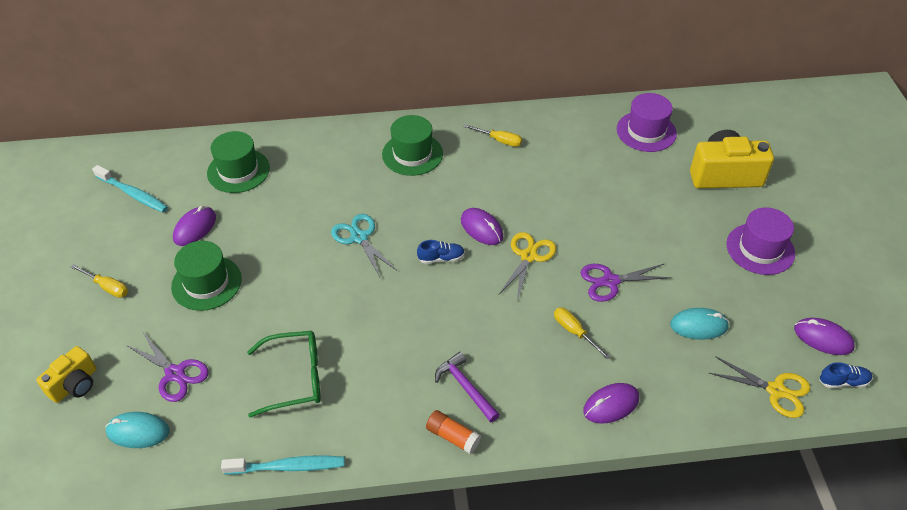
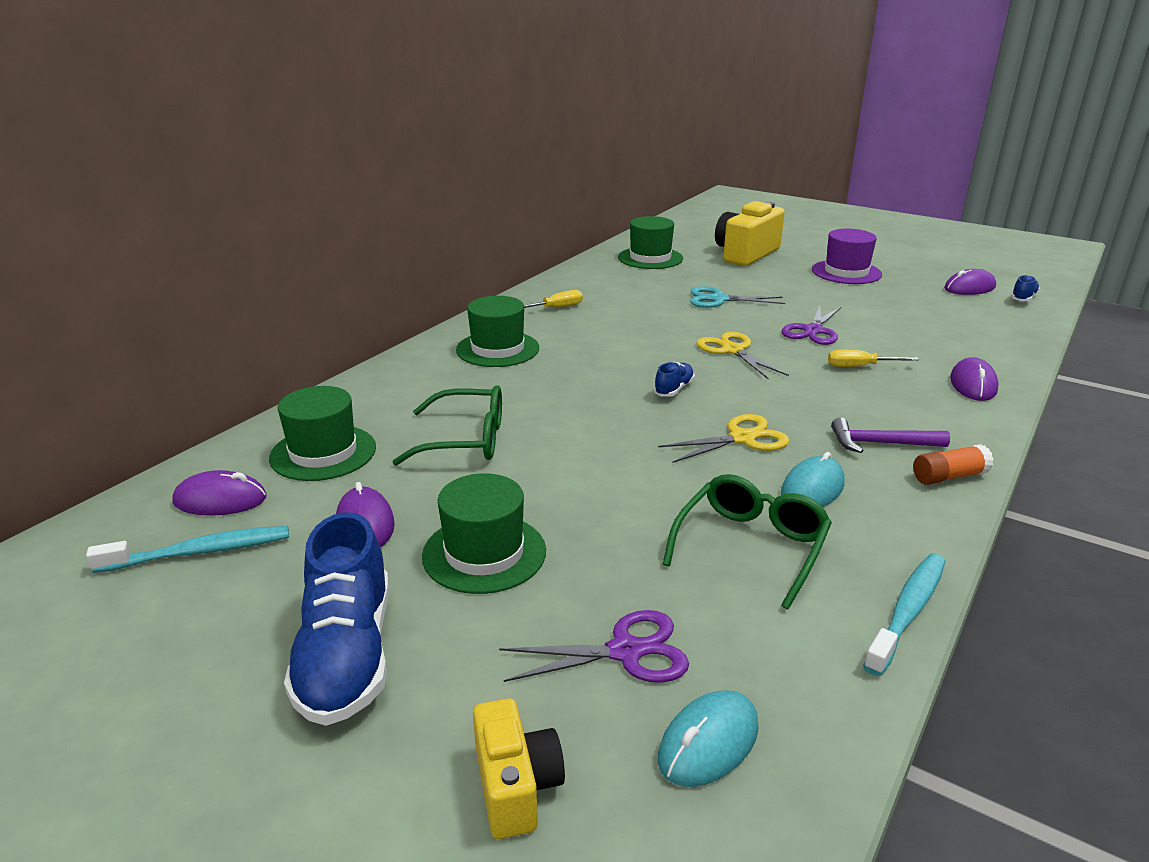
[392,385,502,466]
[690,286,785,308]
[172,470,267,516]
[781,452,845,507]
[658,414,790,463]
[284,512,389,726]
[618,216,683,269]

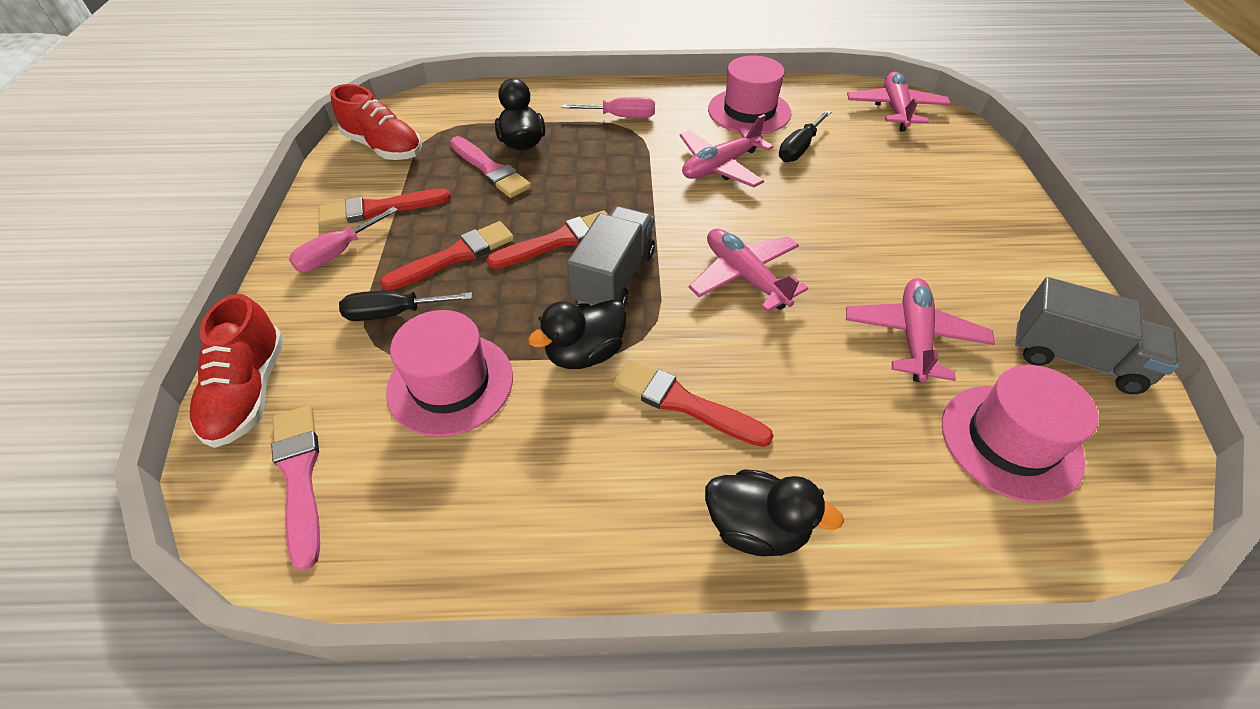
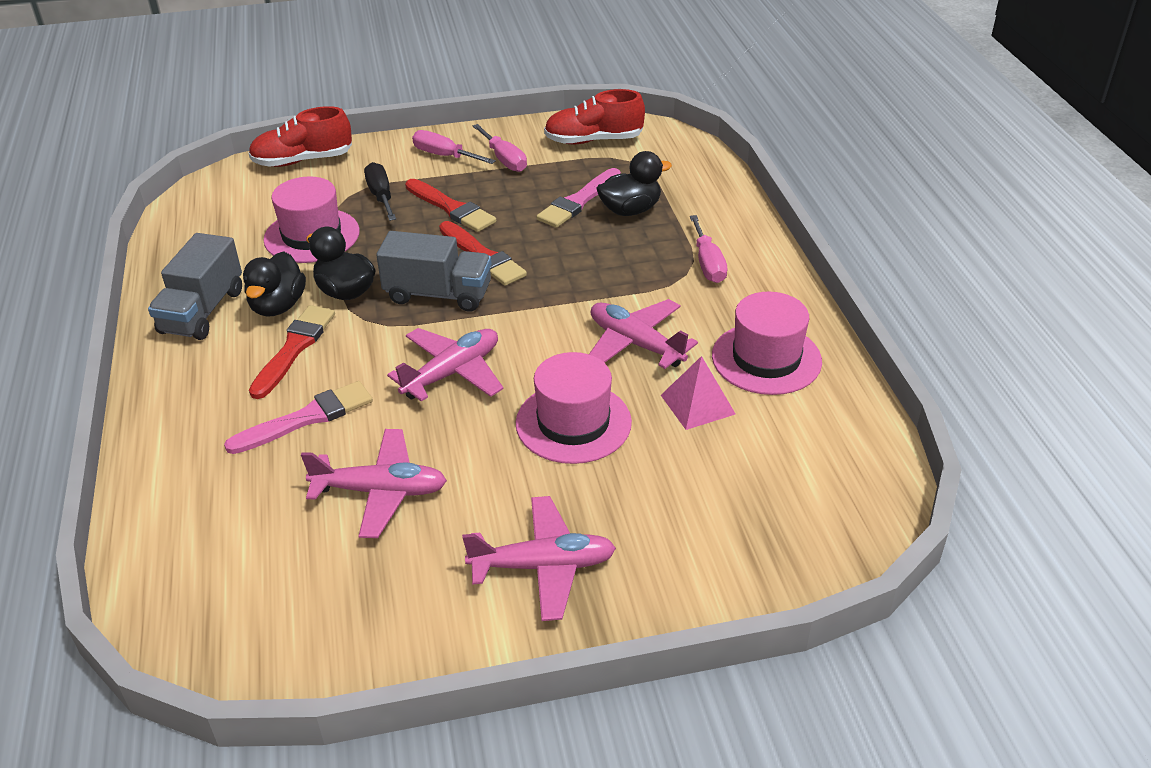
[224,381,373,454]
[243,251,306,316]
[462,496,616,621]
[516,352,632,464]
[148,233,242,340]
[472,124,527,172]
[661,356,735,430]
[544,89,645,144]

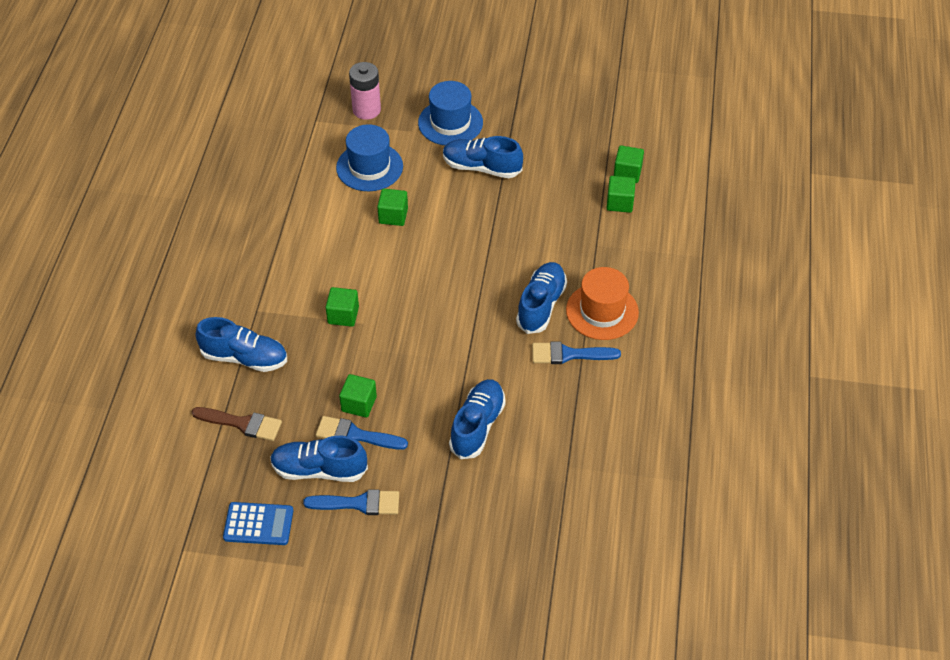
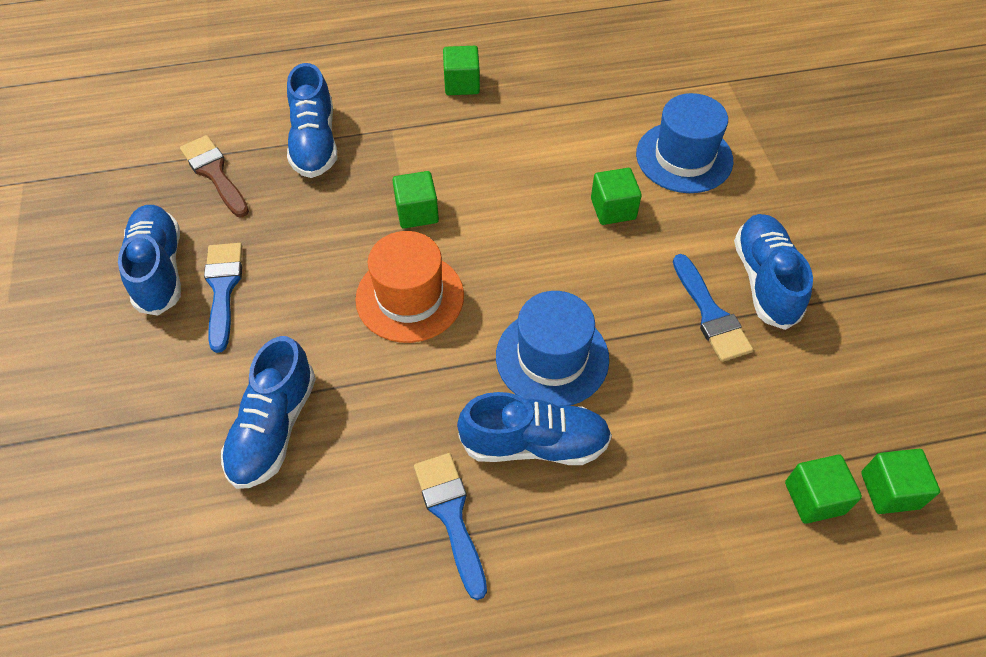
[223,502,293,545] (first image)
[349,62,381,120] (first image)
[673,254,753,362]
[443,46,480,95]
[496,291,609,406]
[355,231,464,343]
[180,135,249,217]
[221,336,316,489]

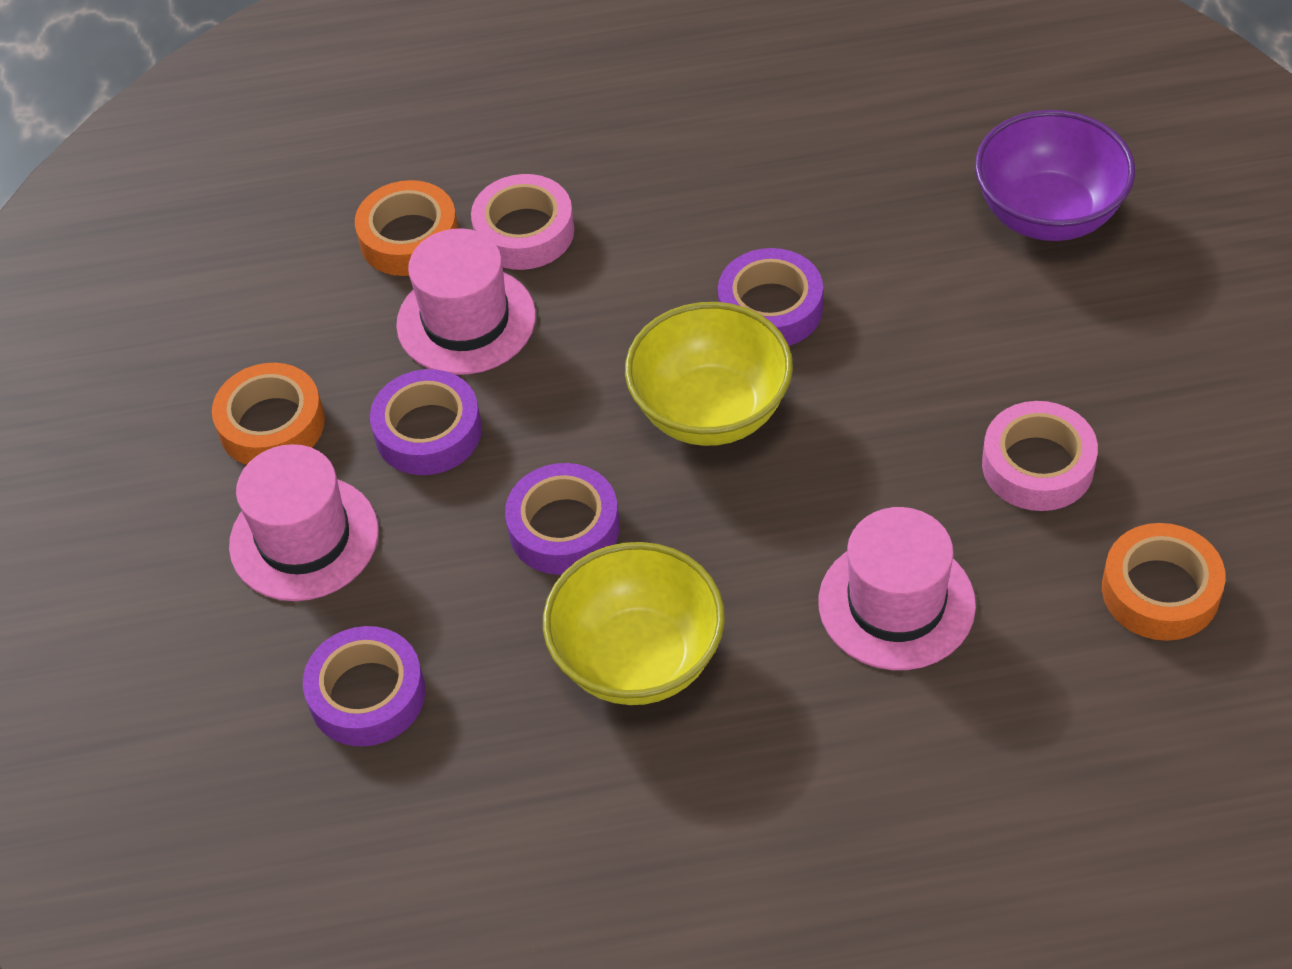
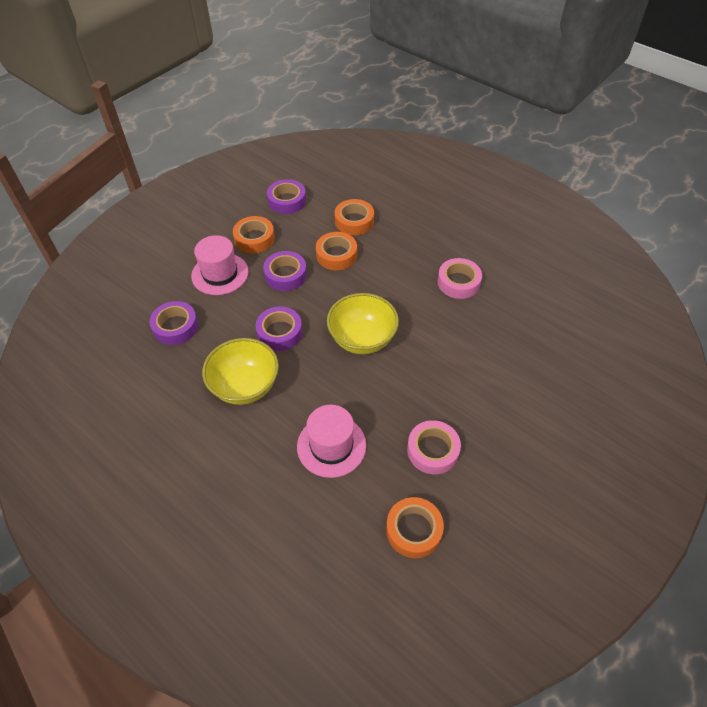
[975,110,1135,241] (first image)
[437,258,482,299]
[267,179,306,214]
[316,232,357,270]

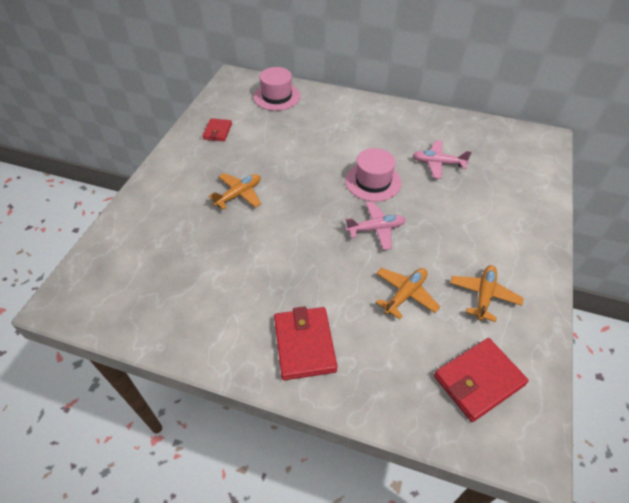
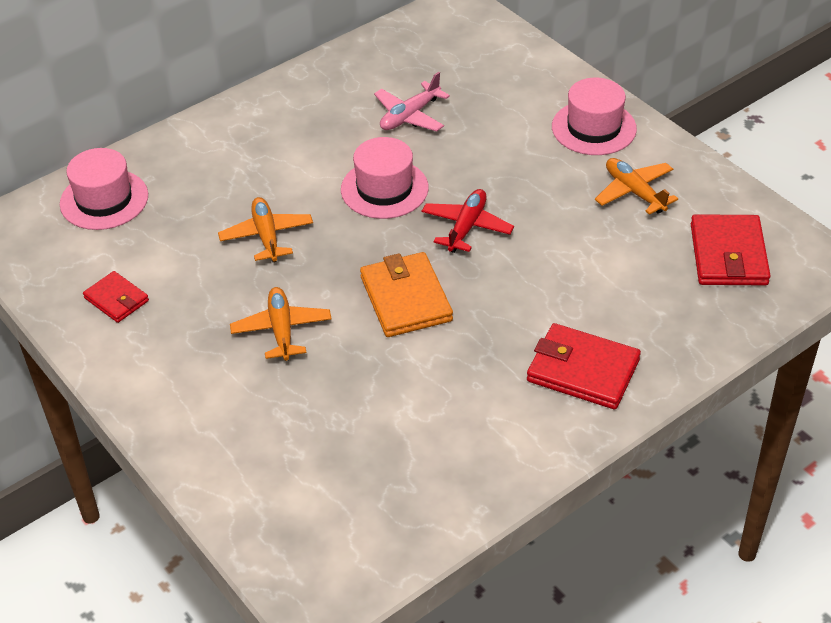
[360,252,453,337]
[552,78,637,155]
[218,197,313,262]
[422,189,514,253]

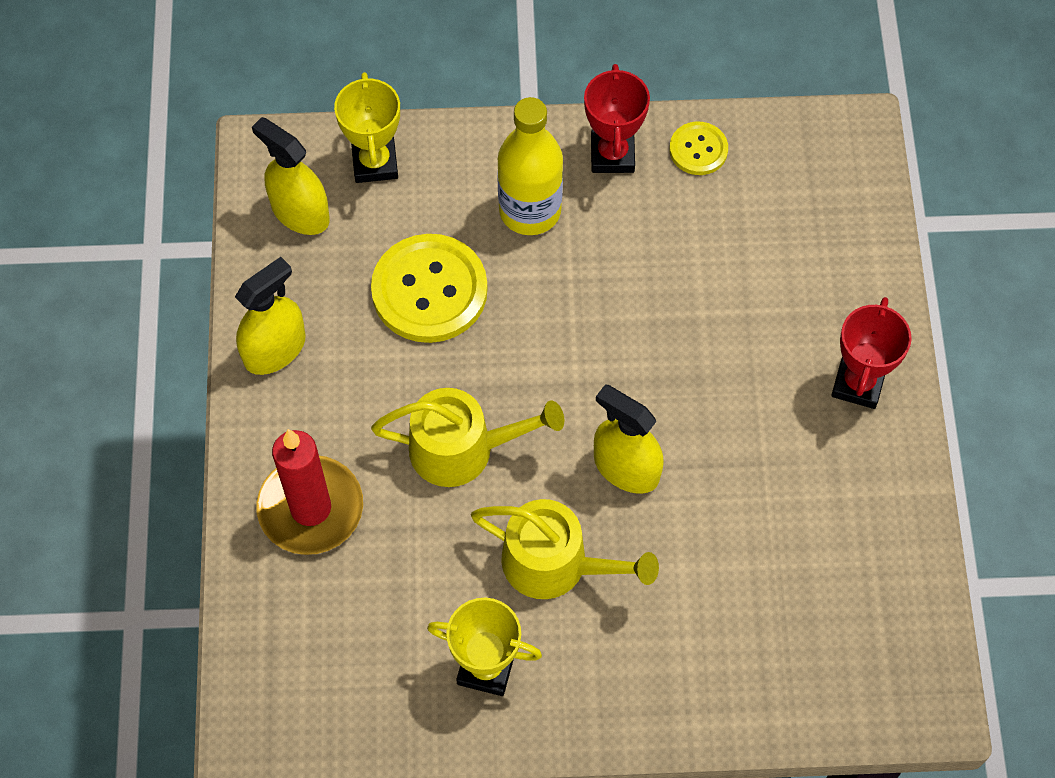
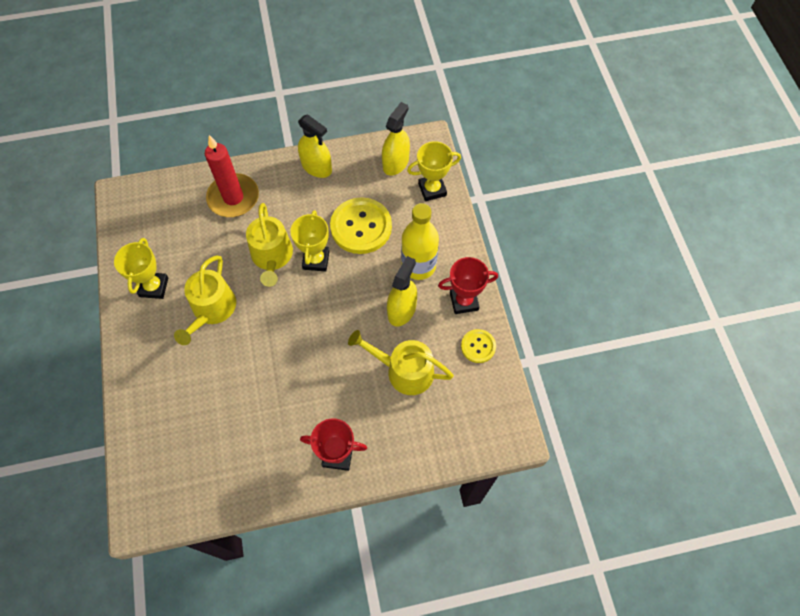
[290,210,330,272]
[348,330,454,395]
[387,256,417,327]

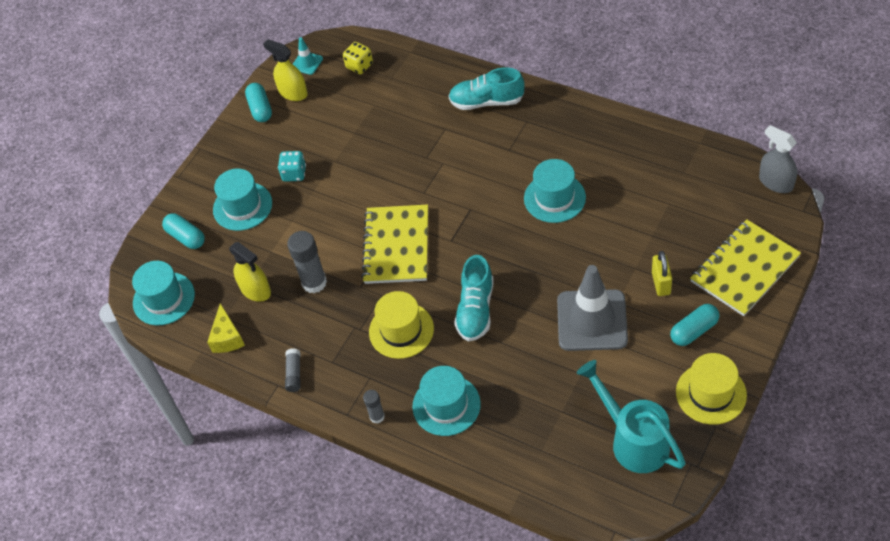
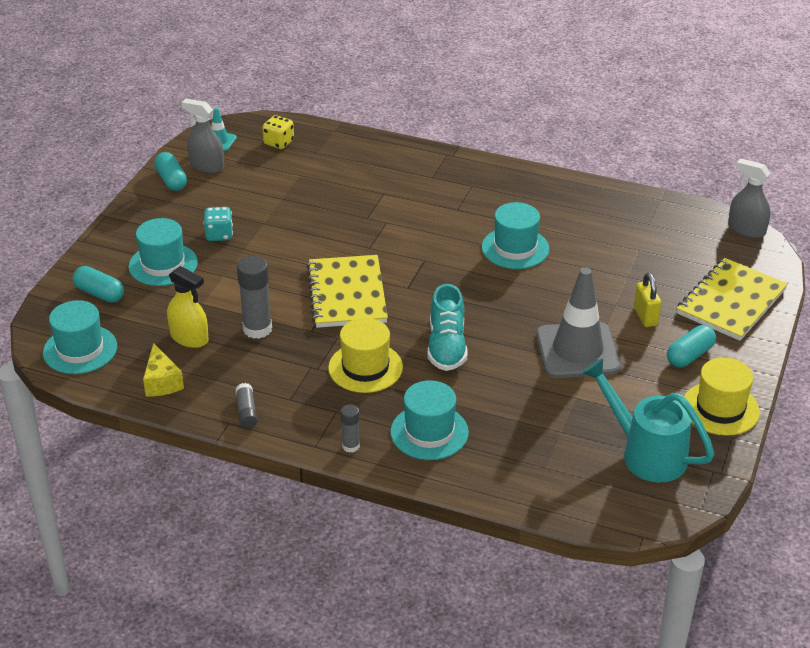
[449,67,525,110] (first image)
[181,99,224,173]

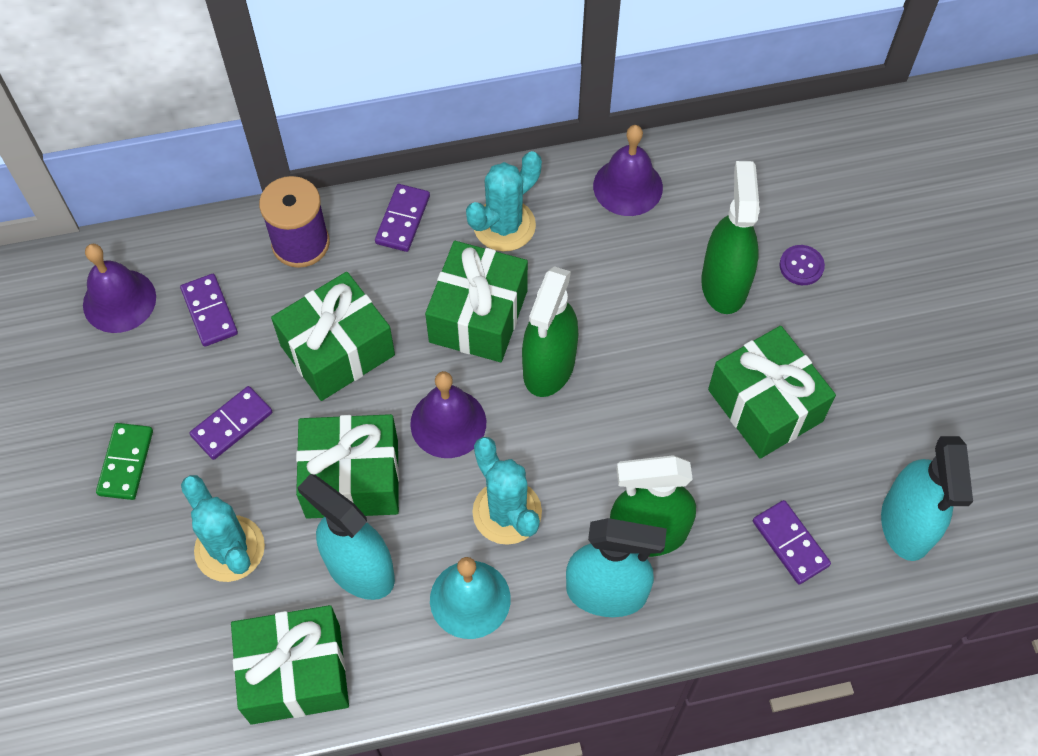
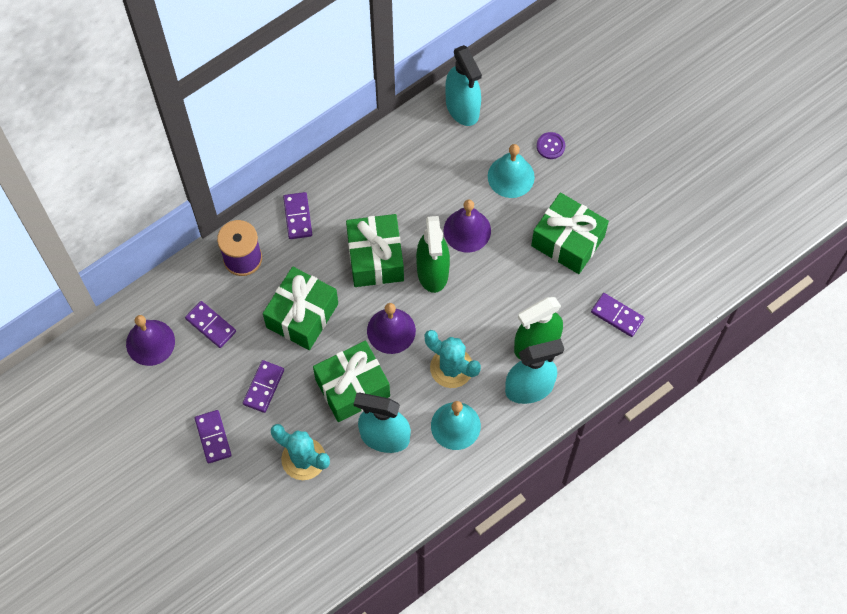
[231,605,349,724] (first image)
[466,151,542,251] (first image)
[444,200,491,253]
[445,45,482,126]
[488,144,535,198]
[195,410,232,463]

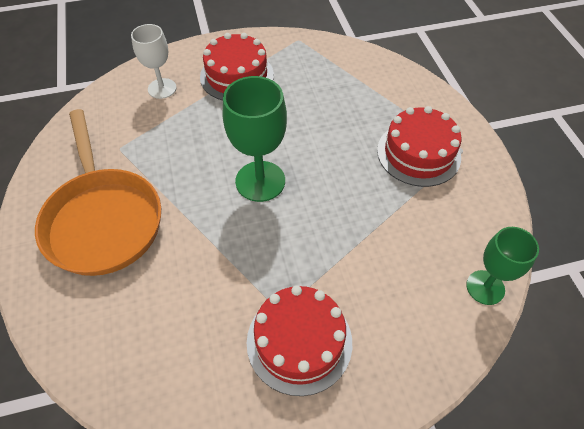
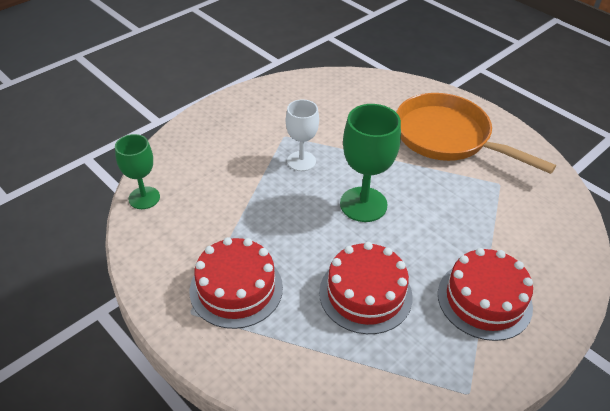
[286,99,319,171]
[319,242,413,334]

